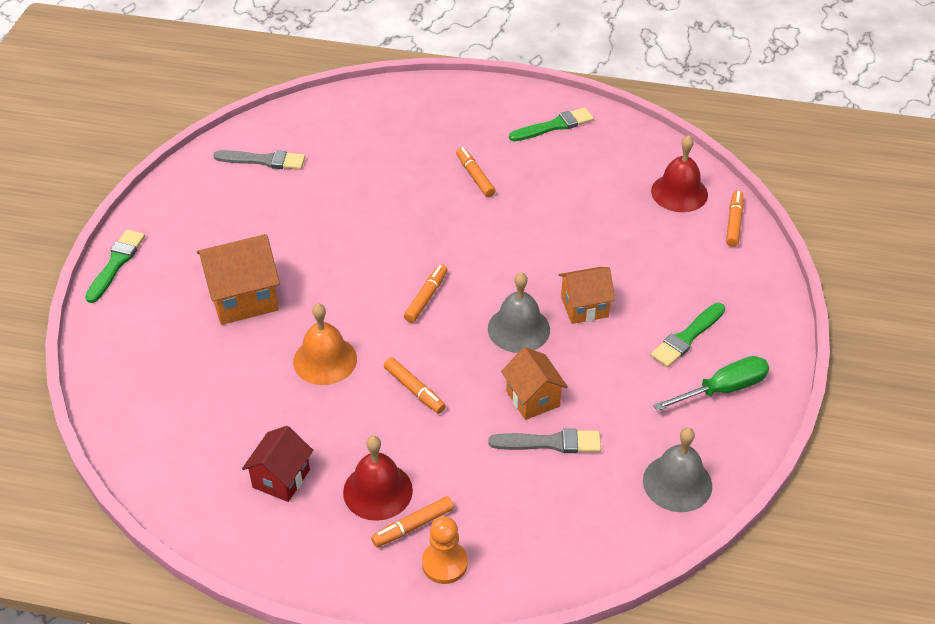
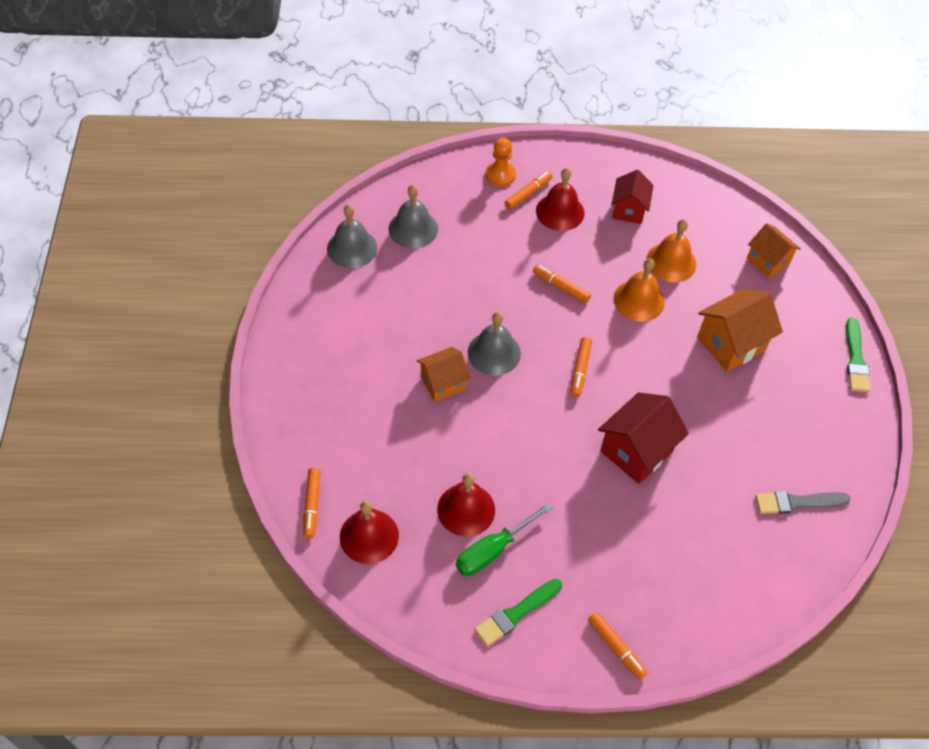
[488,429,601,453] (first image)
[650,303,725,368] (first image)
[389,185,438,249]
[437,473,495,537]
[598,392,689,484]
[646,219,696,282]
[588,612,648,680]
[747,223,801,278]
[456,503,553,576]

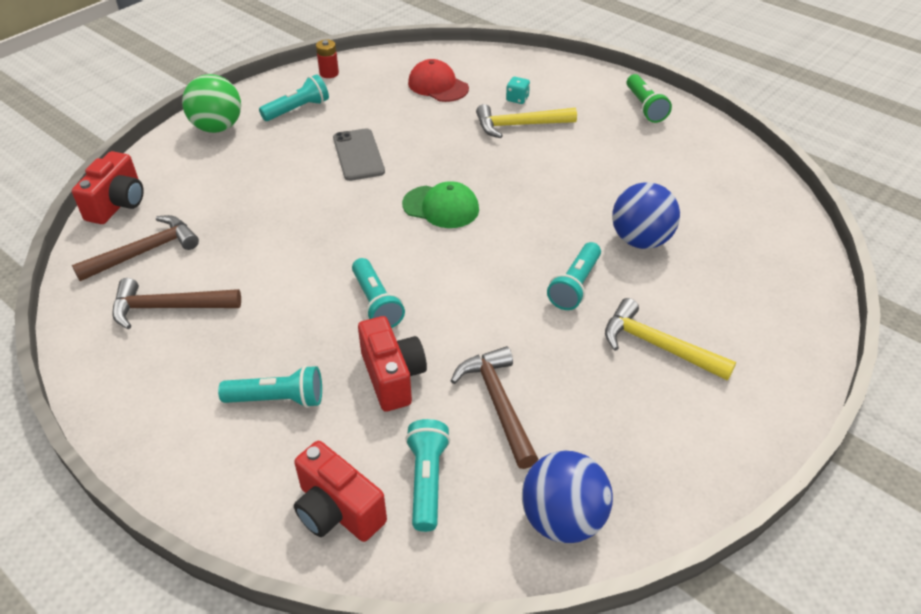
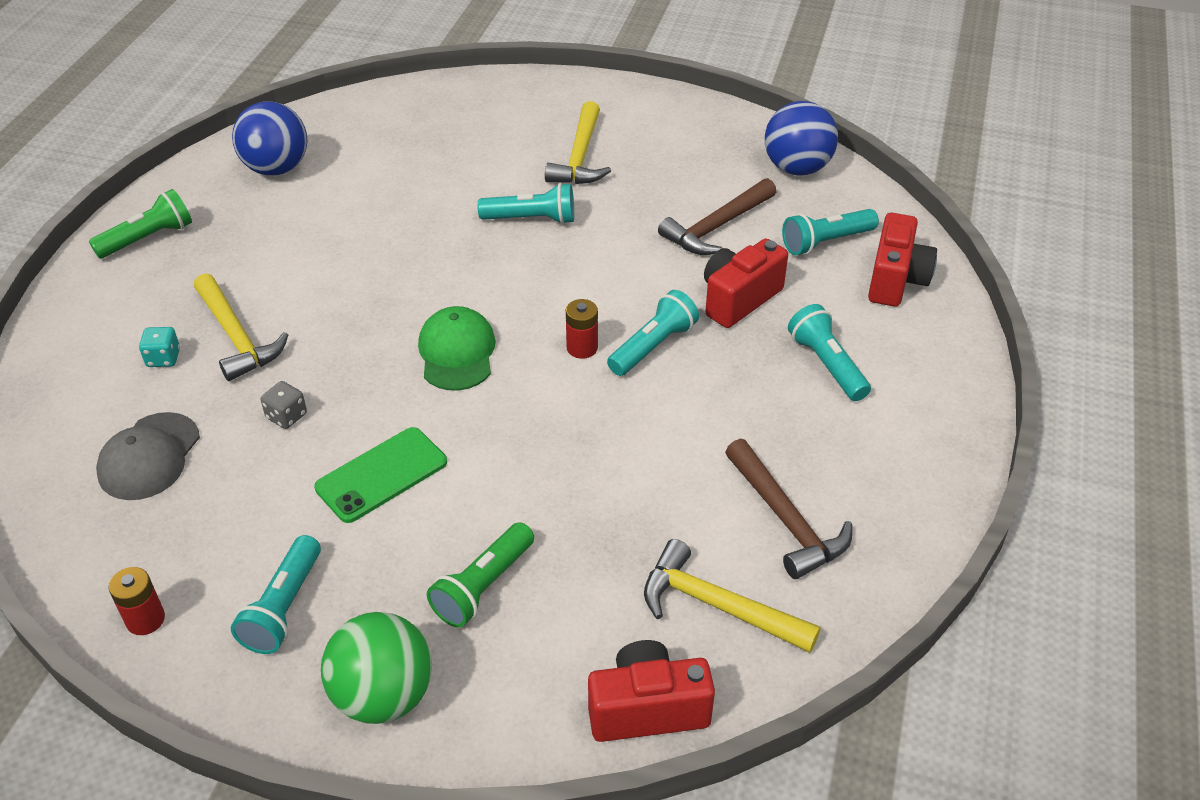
[261,381,307,429]
[427,522,534,628]
[566,299,598,359]
[232,101,307,175]
[644,539,821,653]
[314,427,447,523]
[96,412,200,500]
[231,535,321,654]

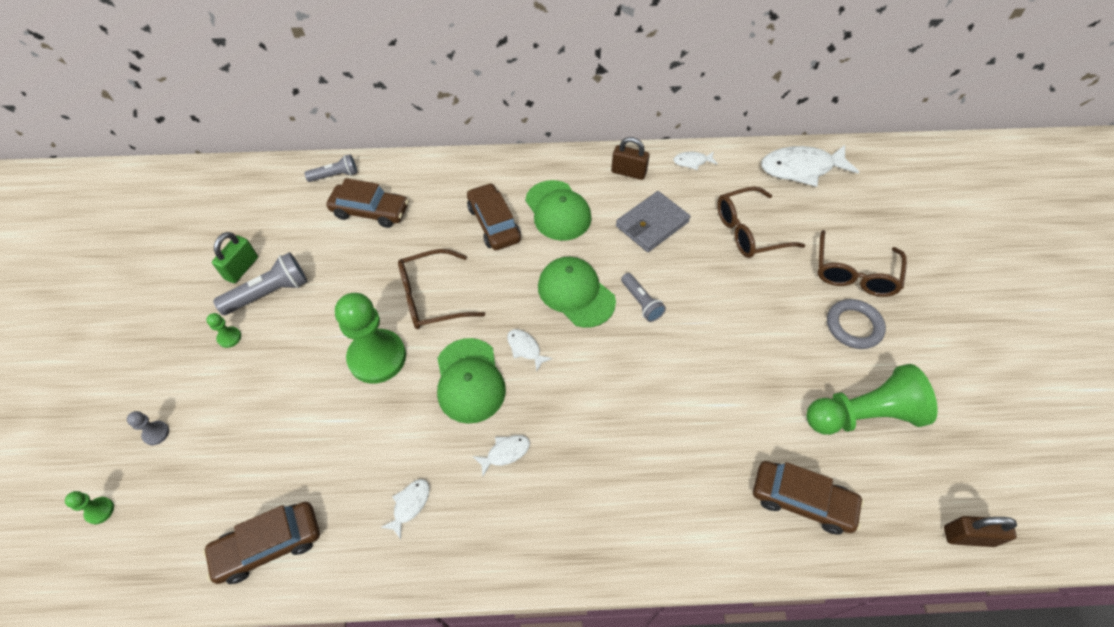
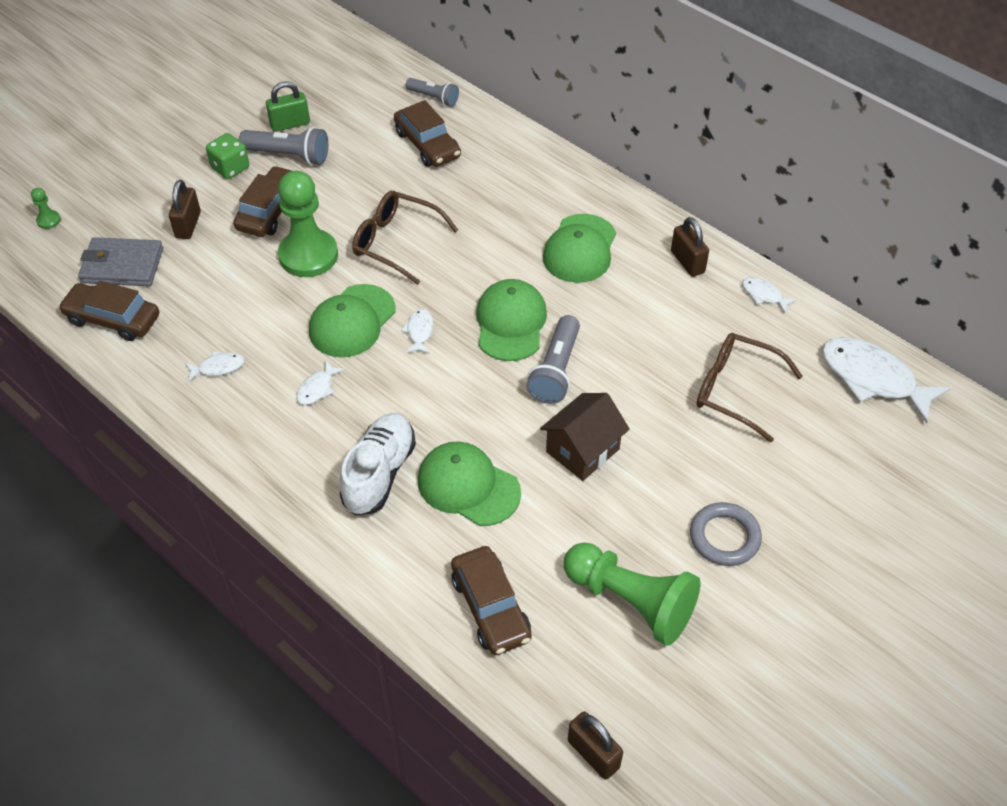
[127,411,169,445] (first image)
[817,230,907,297] (first image)
[169,180,201,239]
[340,413,416,516]
[418,442,521,526]
[540,393,630,481]
[233,166,291,237]
[78,237,163,286]
[206,133,249,179]
[296,361,345,405]
[526,315,580,404]

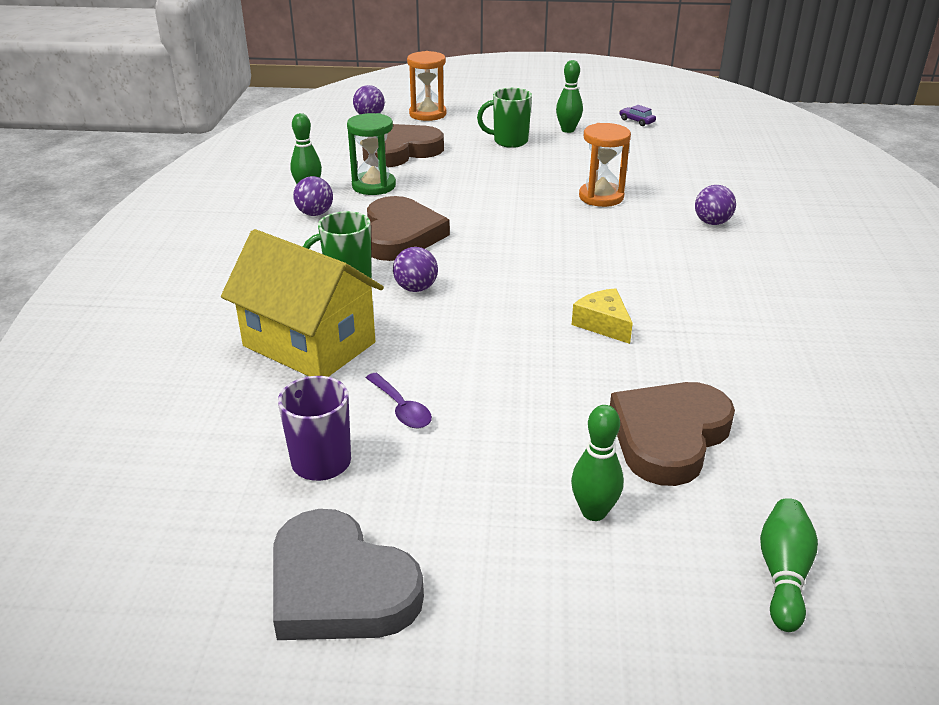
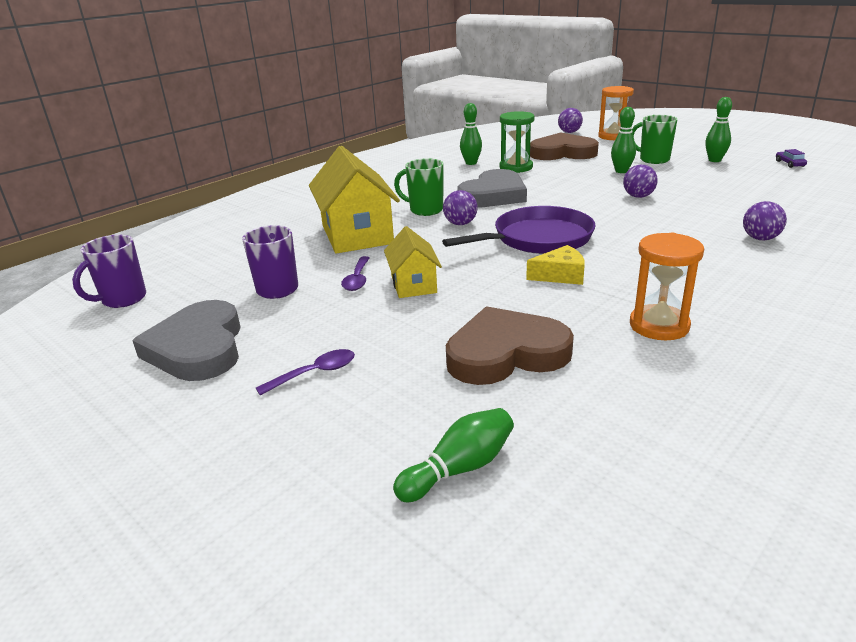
[72,235,146,308]
[256,349,355,396]
[384,226,442,298]
[442,206,595,254]
[623,164,658,198]
[611,107,636,173]
[630,232,704,340]
[457,169,527,207]
[526,245,585,285]

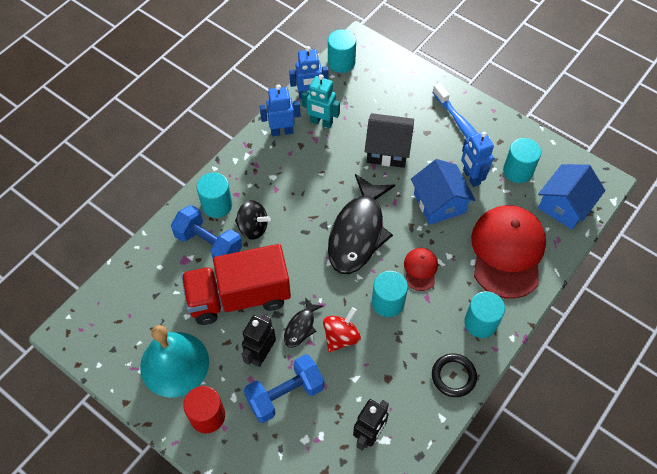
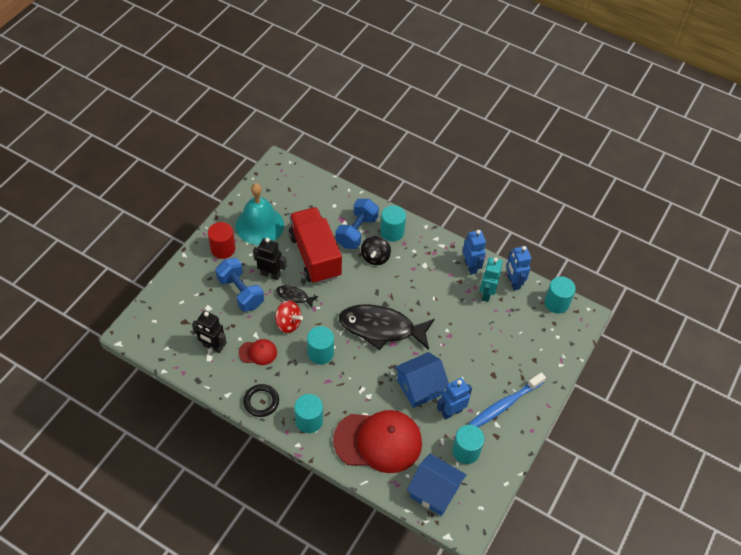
[365,113,414,168] (first image)
[239,339,277,365]

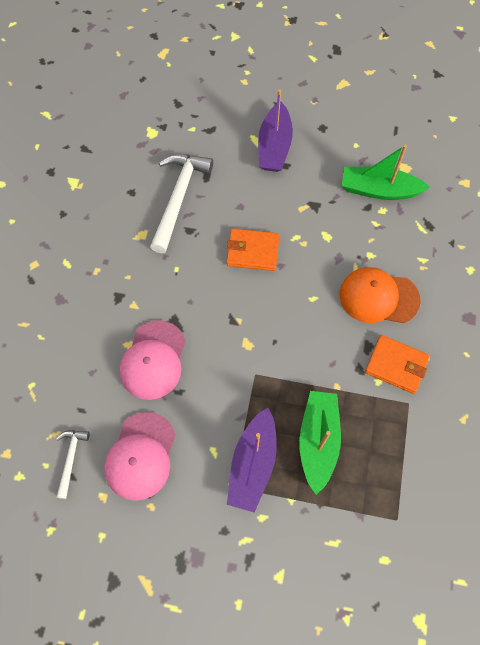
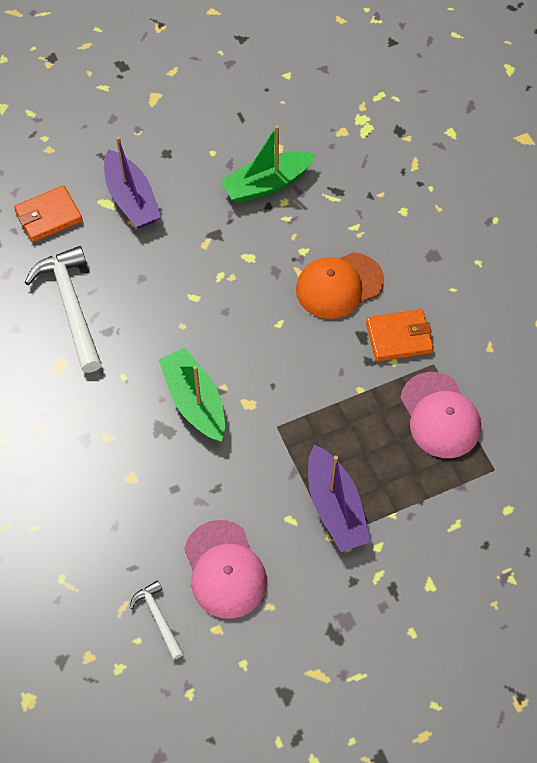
[400,372,481,458]
[14,185,83,242]
[159,348,225,442]

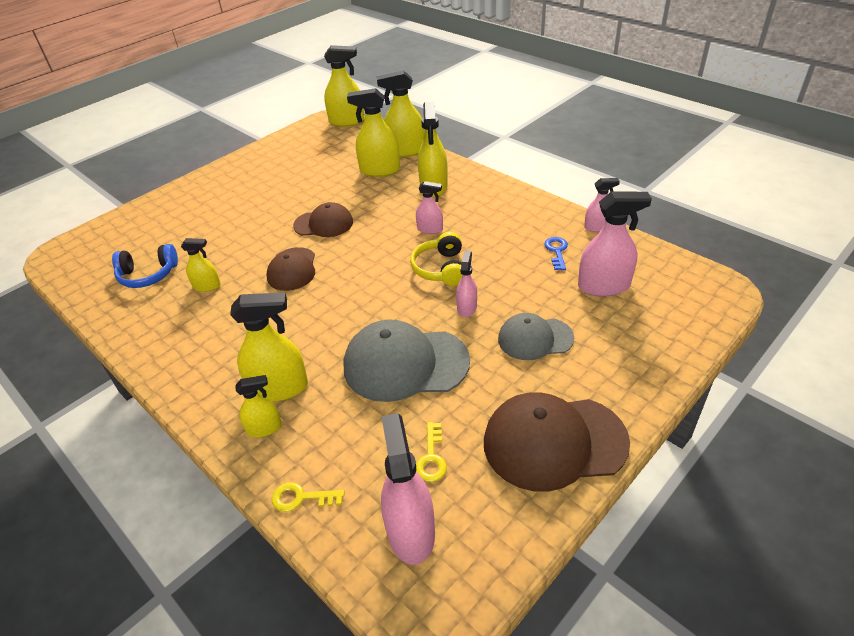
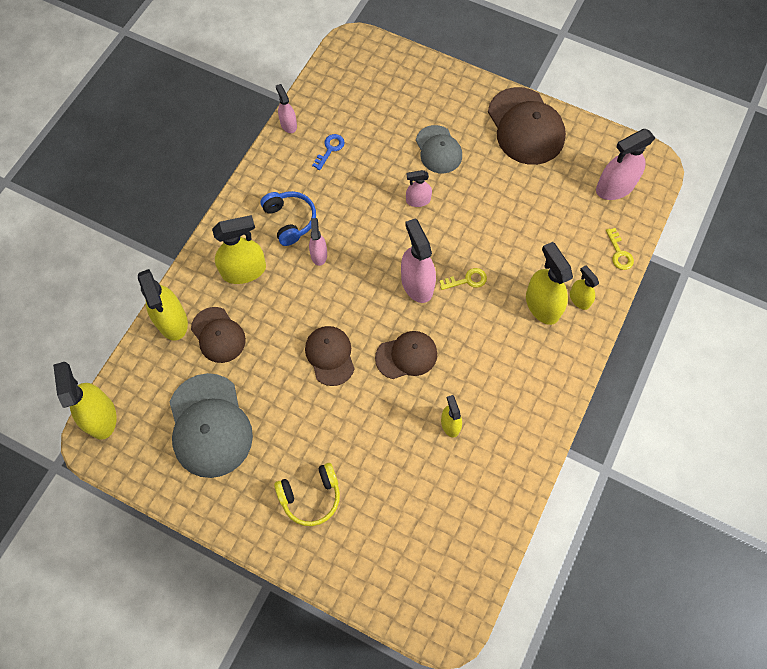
[261,191,316,246]
[170,373,253,478]
[274,463,340,526]
[439,268,487,290]
[401,218,436,303]
[191,307,246,363]
[312,134,345,170]

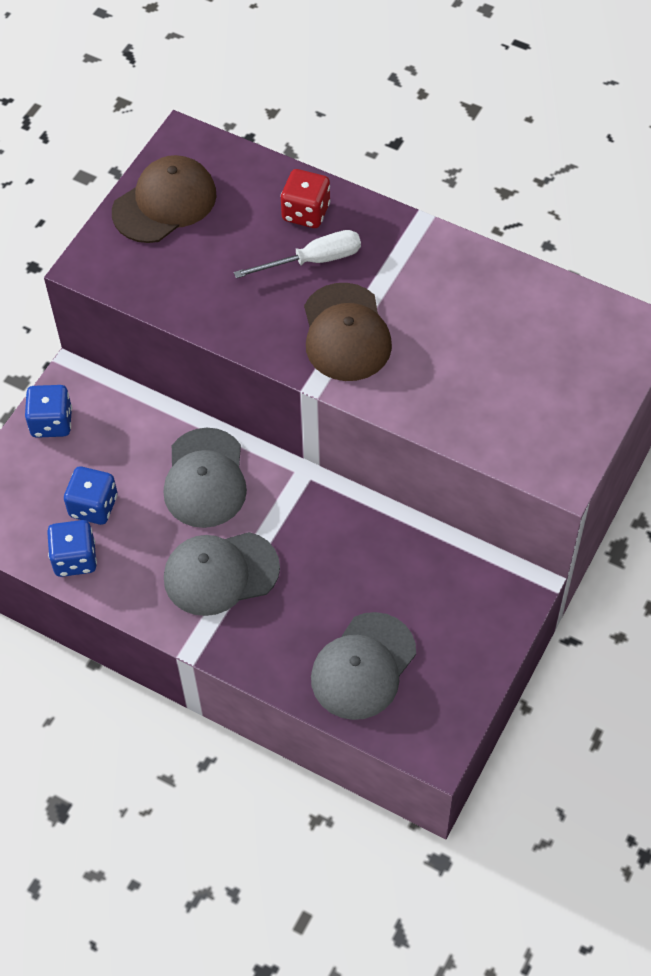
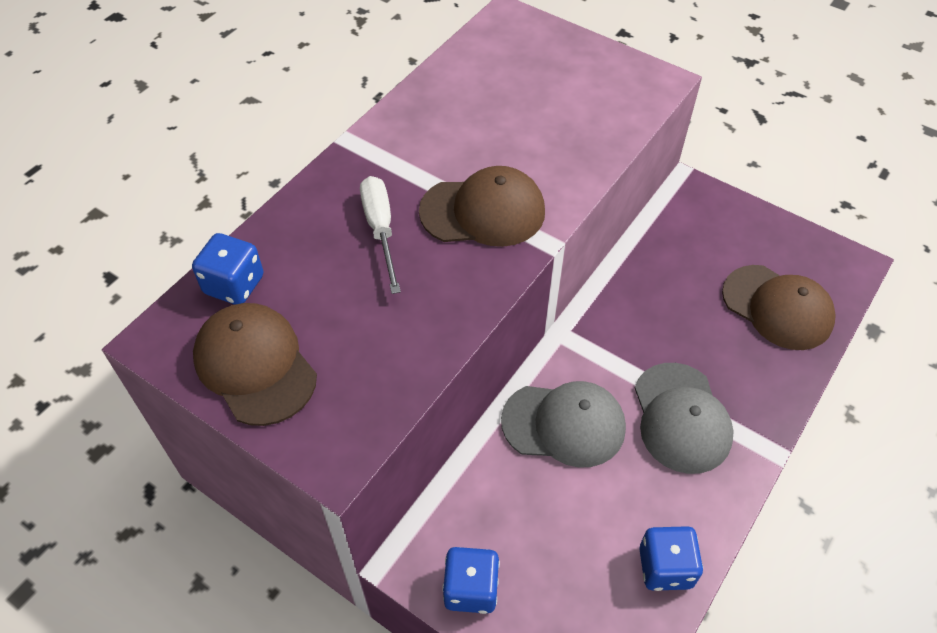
[280,169,330,228] (first image)
[192,233,264,305]
[722,265,836,350]

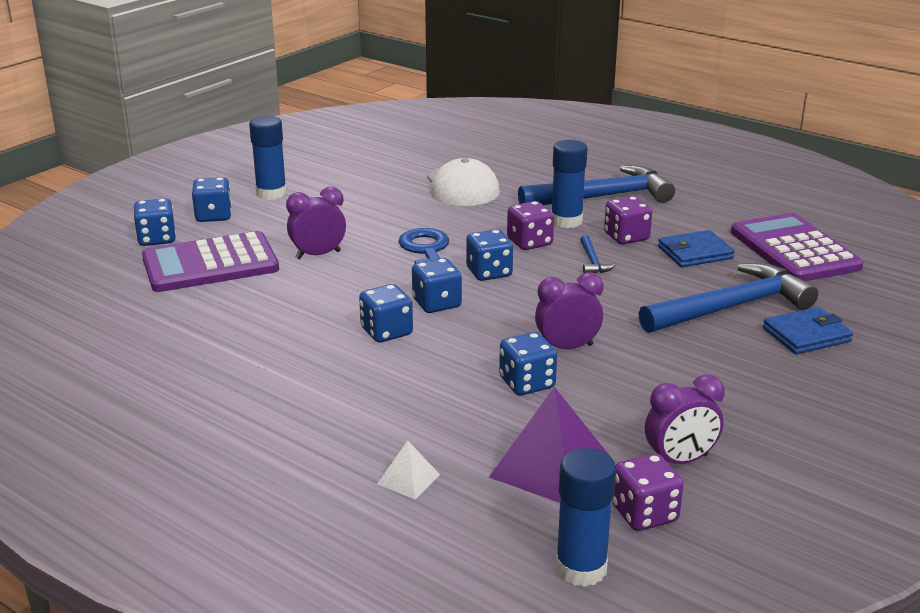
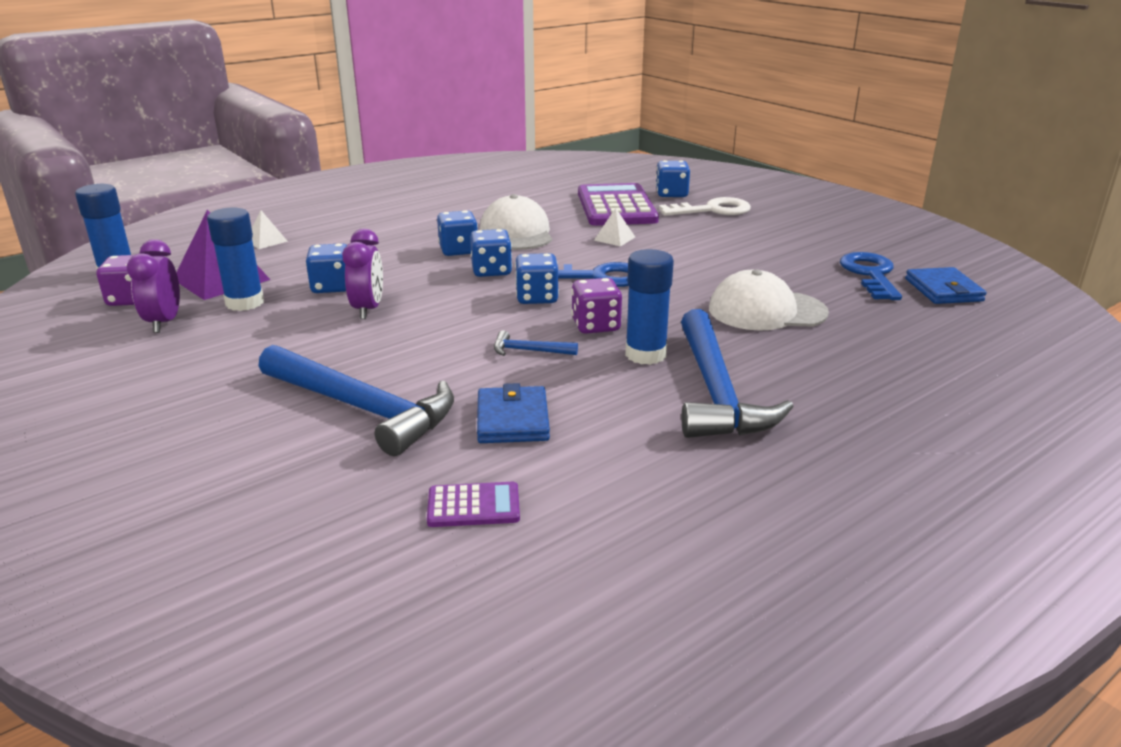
[604,196,652,244] (first image)
[480,194,552,250]
[840,252,902,300]
[207,208,264,311]
[905,267,987,304]
[659,197,751,216]
[594,208,635,247]
[259,345,454,456]
[427,482,520,527]

